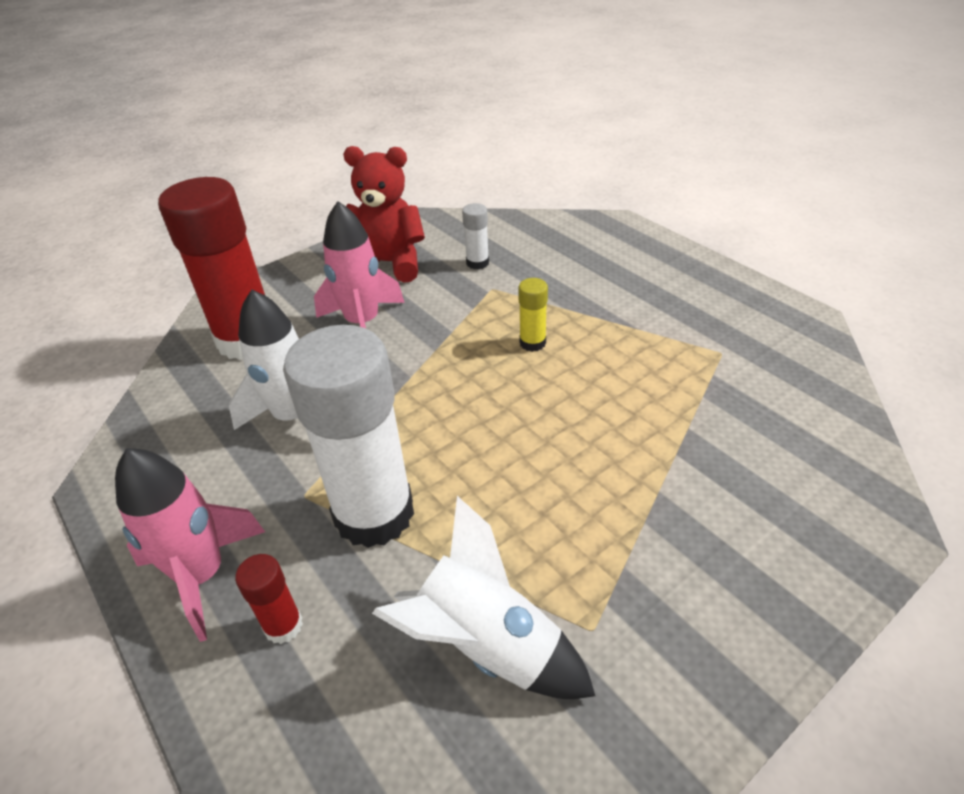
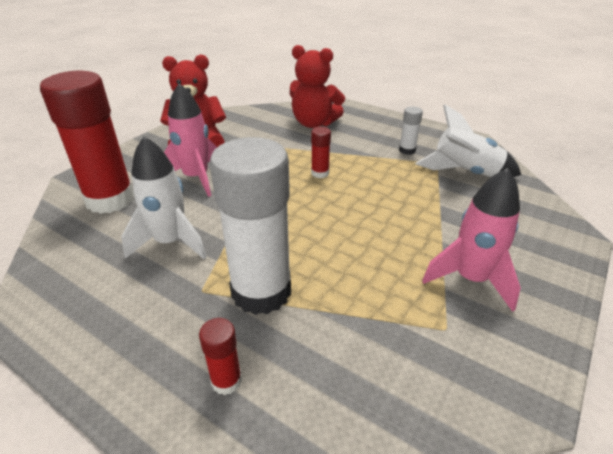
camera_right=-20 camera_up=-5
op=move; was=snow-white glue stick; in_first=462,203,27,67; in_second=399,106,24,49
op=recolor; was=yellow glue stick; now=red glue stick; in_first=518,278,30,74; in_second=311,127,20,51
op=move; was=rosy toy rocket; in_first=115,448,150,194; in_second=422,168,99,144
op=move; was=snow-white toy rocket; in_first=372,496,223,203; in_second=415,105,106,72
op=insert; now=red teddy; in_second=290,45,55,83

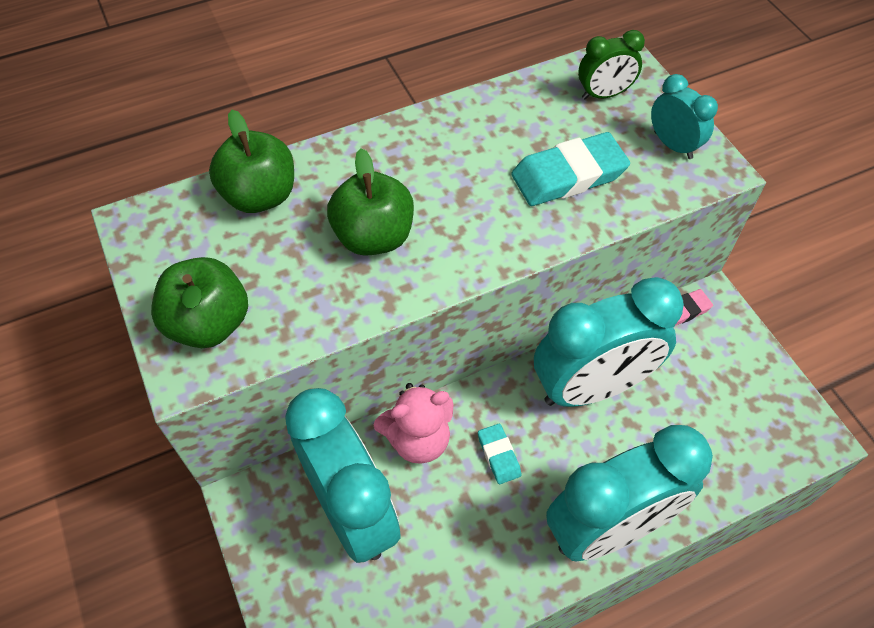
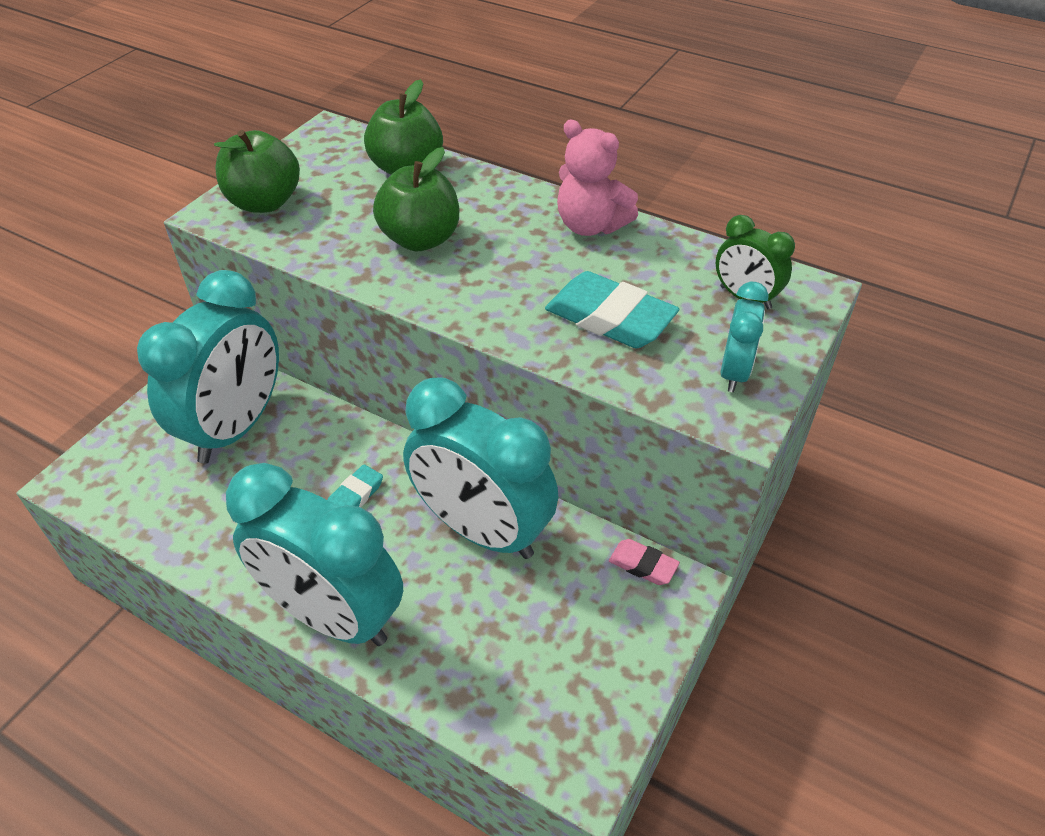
camera_right=55 camera_up=-10
op=move; was=rosy teddy; in_first=374,383,80,81; in_second=557,120,81,116

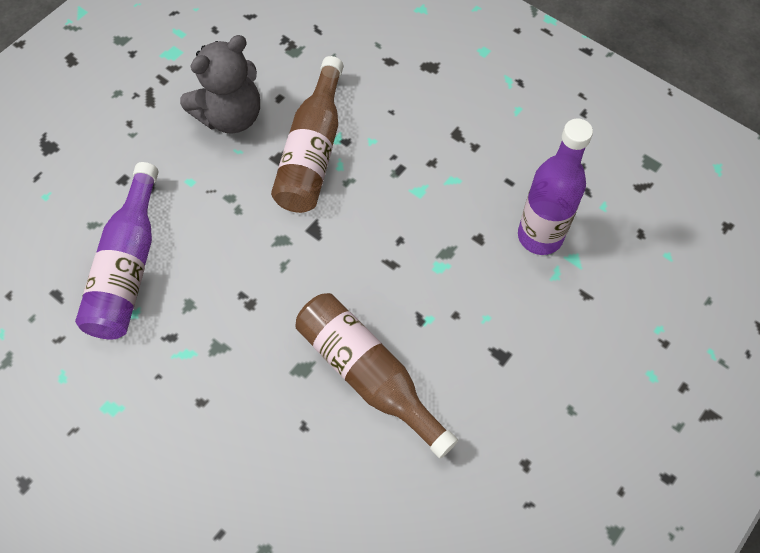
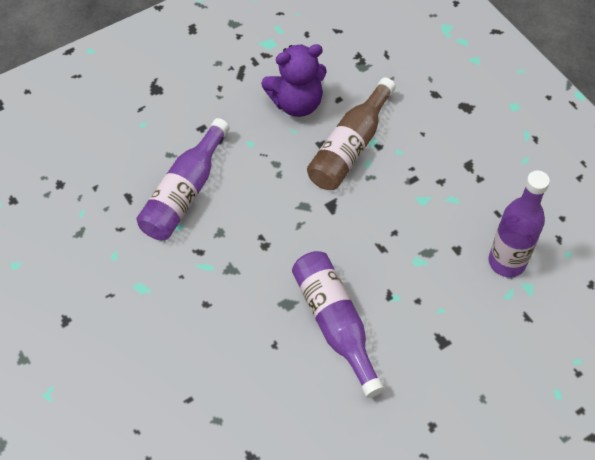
camera_right=20 camera_up=-5
op=recolor; was=grey teddy; now=purple teddy; in_first=180,35,80,99; in_second=261,44,66,73
op=recolor; was=brown flask; now=purple flask; in_first=295,293,163,165; in_second=292,251,93,147

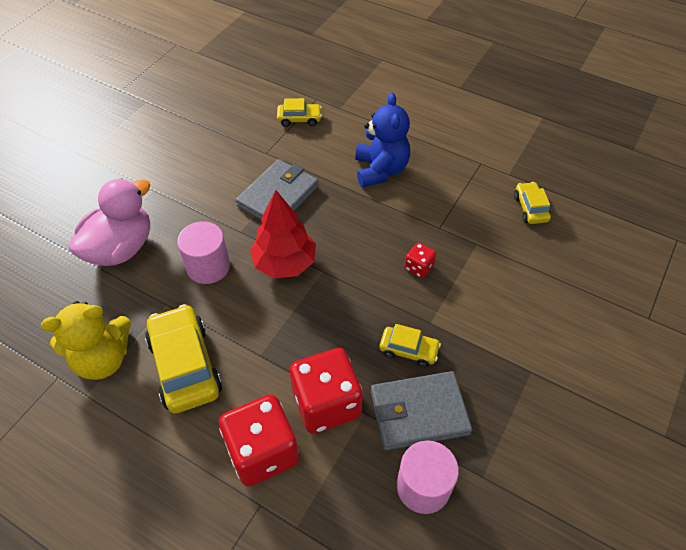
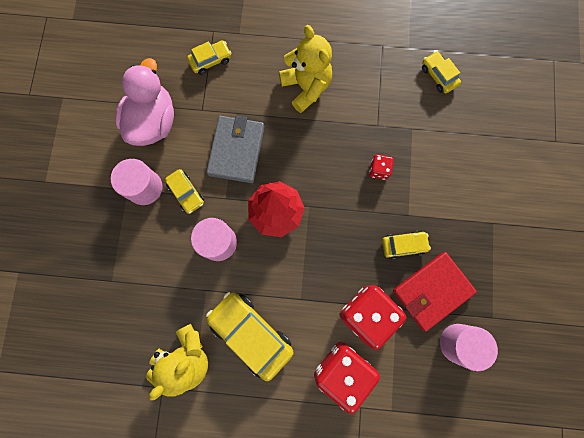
camera_right=-25 camera_up=25
op=recolor; was=cobalt teddy; now=yellow teddy; in_first=355,93,55,94; in_second=279,25,53,88
op=move; was=rosy duck; in_first=68,179,82,87; in_second=115,58,59,88
op=recolor; was=grey card wallet; now=red card wallet; in_first=371,371,101,79; in_second=393,252,84,79
op=insert; now=rosy solid cylinder; in_second=111,159,52,46
op=insert; now=yellow automobile; in_second=165,169,39,45

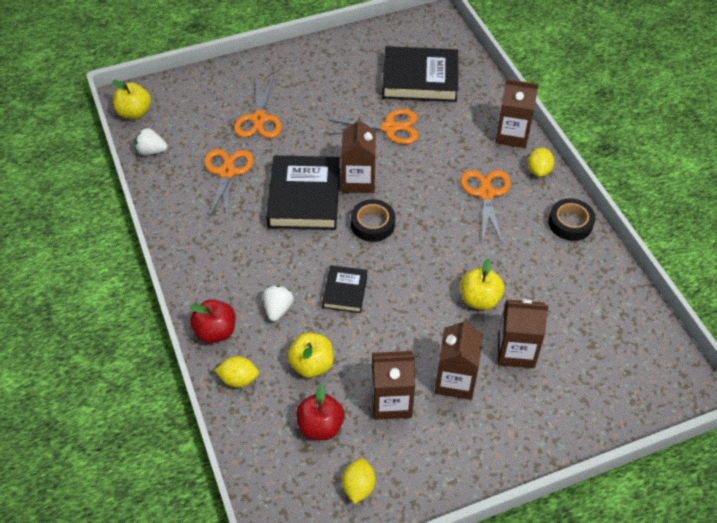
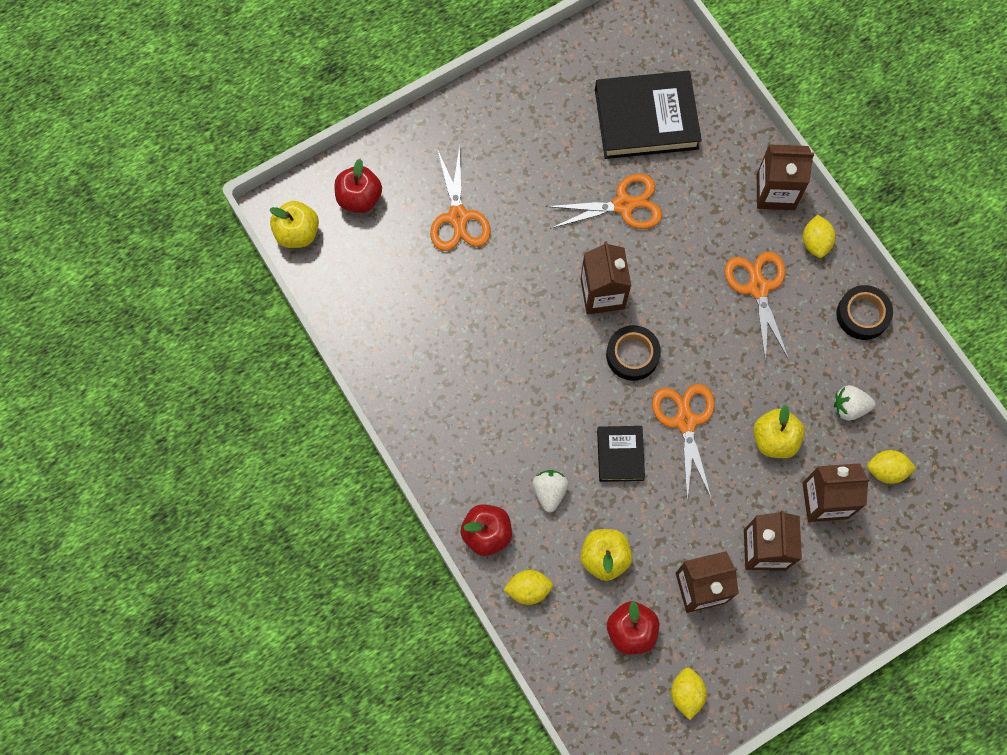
camera_right=-10 camera_up=20
op=move; was=snow-white strawberry; in_first=135,128,32,27; in_second=834,385,42,36
op=move; was=bright orange pair of scissors; in_first=204,149,50,71; in_second=652,384,63,117
op=delete; was=ebony book; in_first=266,155,74,75
op=insert; now=red apple fruit; in_second=334,159,48,54
op=insert; now=yellow citrus fruit; in_second=867,450,49,34

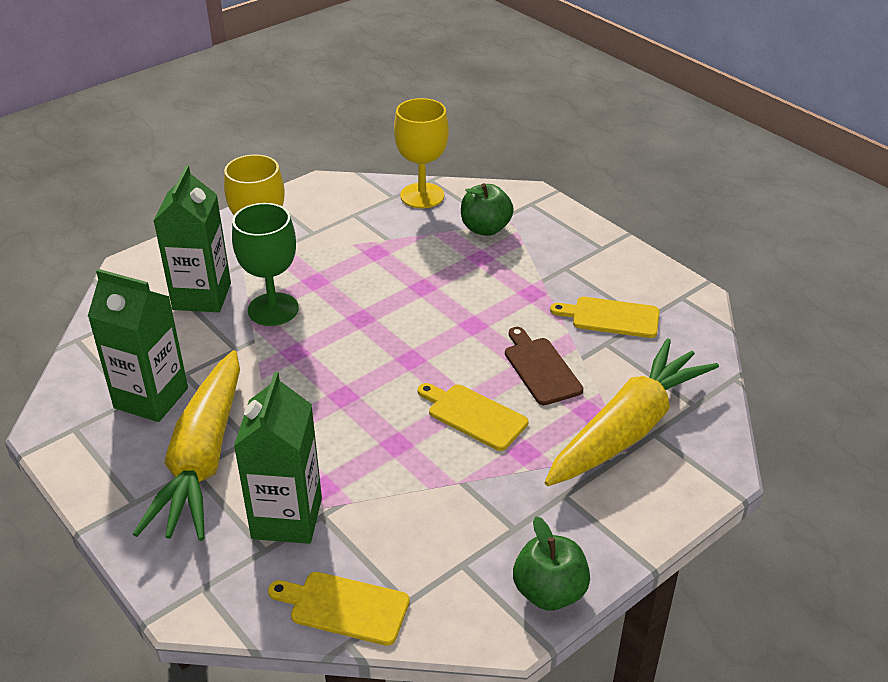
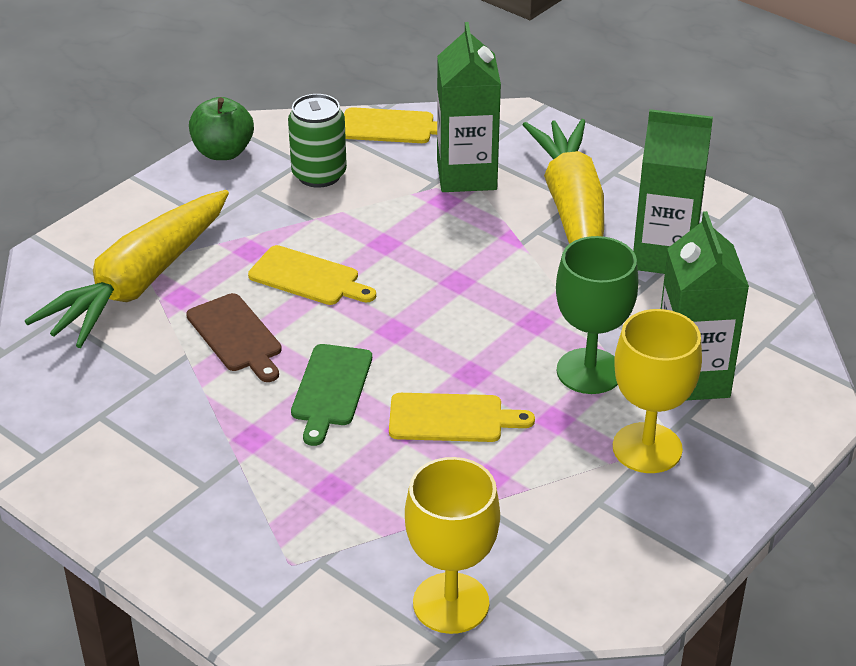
camera_right=170 camera_up=0
op=delete; was=leaf-green apple fruit; in_first=461,183,53,53
op=move; was=yellow bread board; in_first=550,297,110,41; in_second=389,393,146,49
op=insert; now=leaf-green tin; in_second=288,94,59,94
op=insert; now=leaf-green bread board; in_second=291,344,81,102

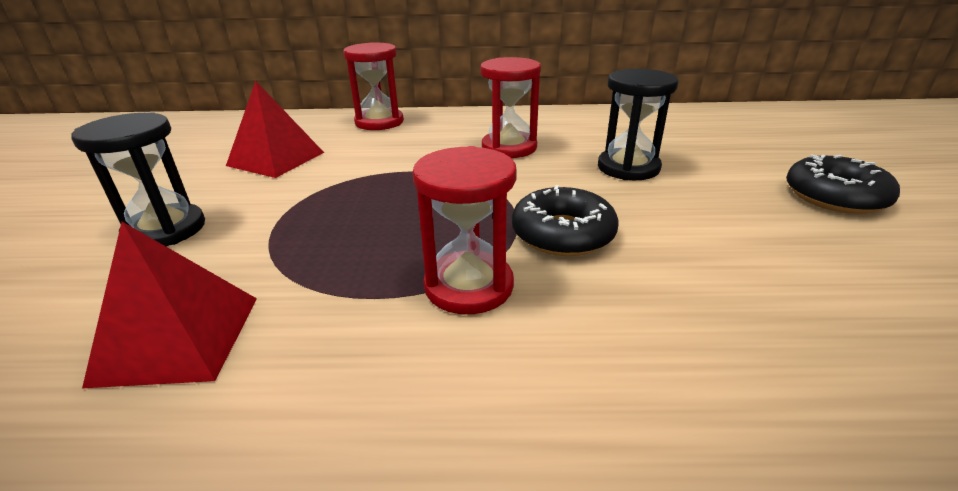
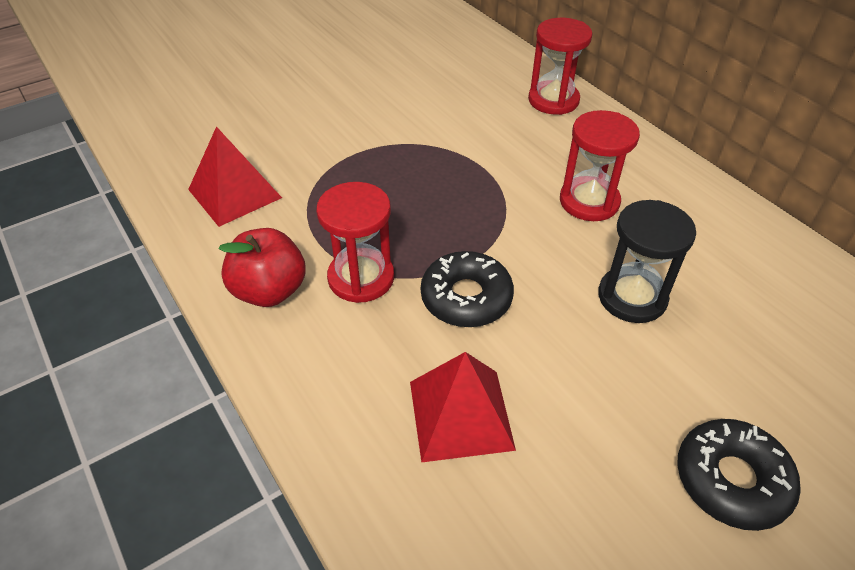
camera_right=55 camera_up=15
op=move; was=red pyramid; in_first=226,81,98,97; in_second=410,352,106,111
op=delete; was=ebony sandglass; in_first=72,112,133,134
op=insert; now=red apple fruit; in_second=219,228,87,79

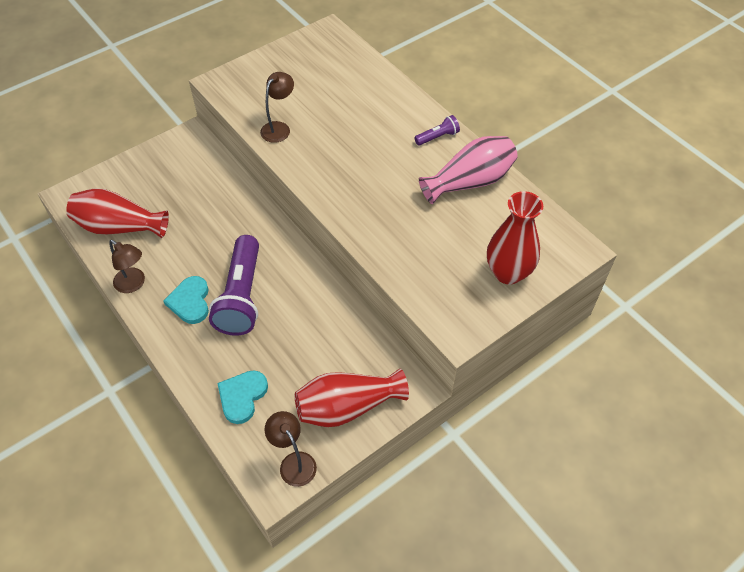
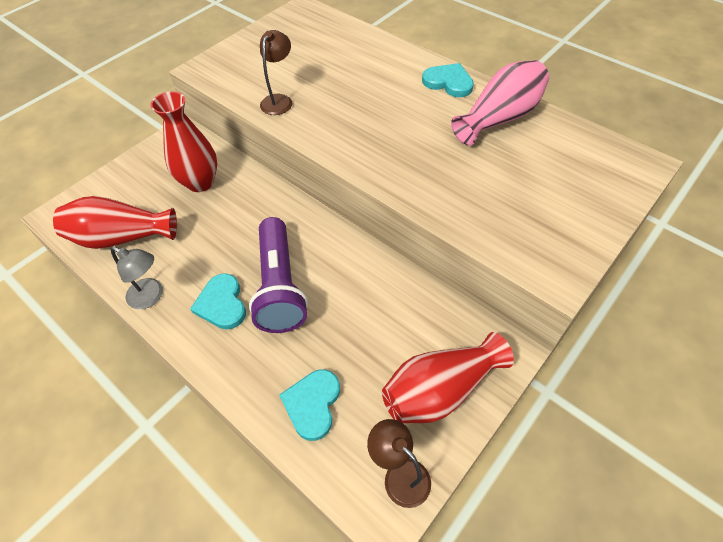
camera_right=-10 camera_up=0
op=replace; was=purple pocket torch; now=turquoise heart; in_first=414,115,46,31; in_second=422,63,52,34
op=move; was=red tall vase; in_first=487,191,56,93; in_second=151,91,66,101
op=recolor; was=brown desk lamp; now=grey desk lamp; in_first=109,240,36,53; in_second=111,247,52,62

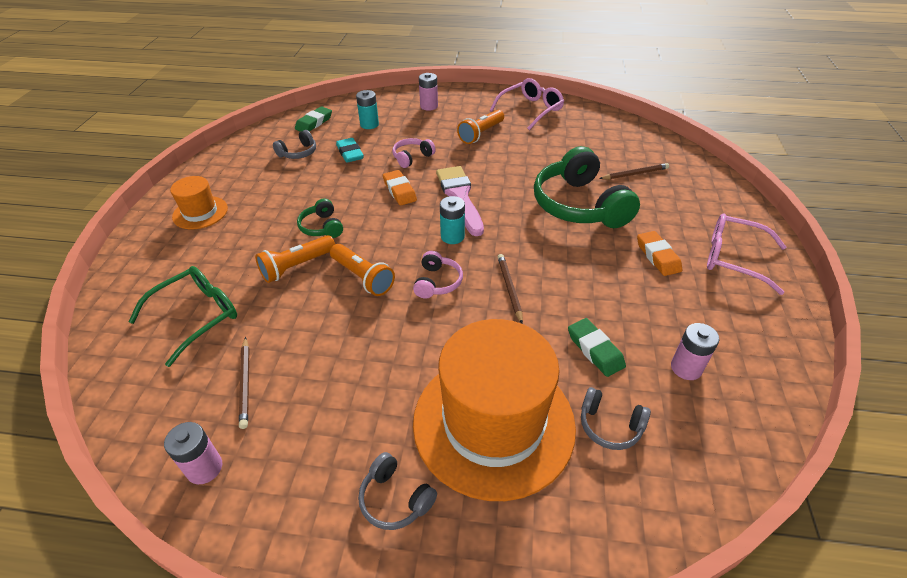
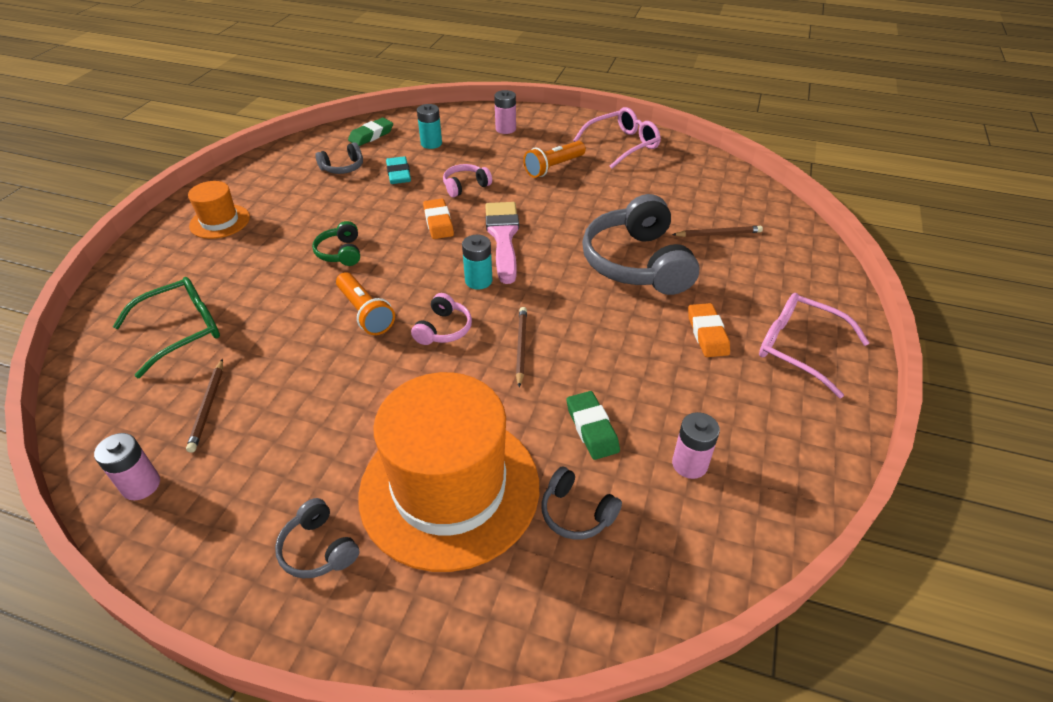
camera_right=10 camera_up=0
op=recolor; was=leaf-green headset; now=grey headset; in_first=534,146,106,82; in_second=582,194,118,101
op=delete; was=bright orange pocket torch; in_first=255,235,80,48

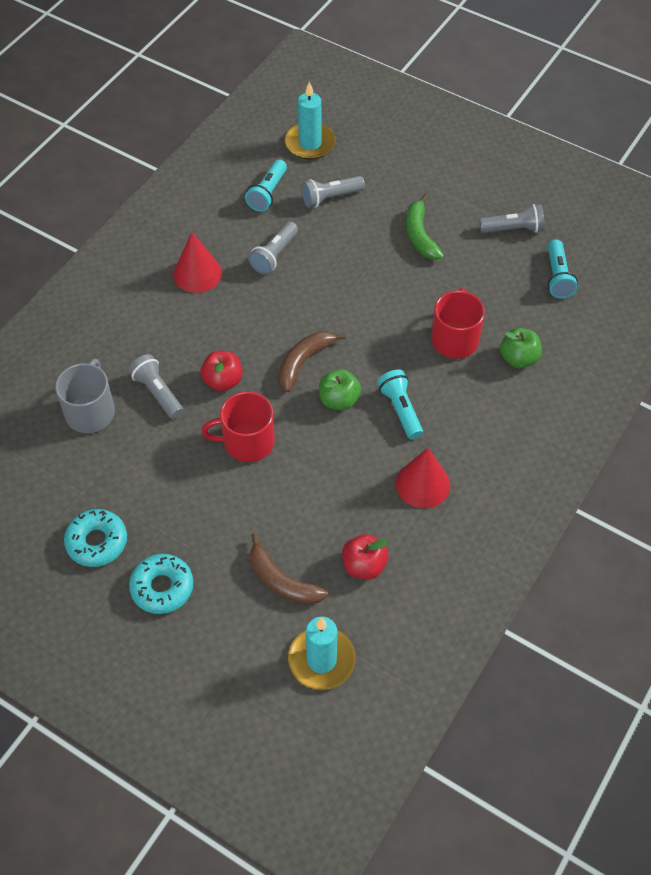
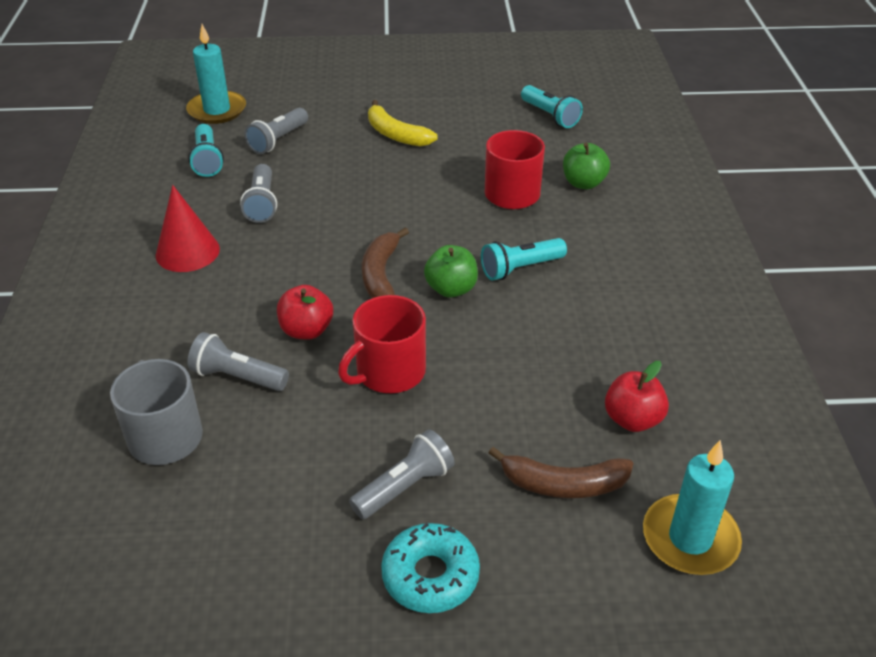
camera_right=-35 camera_up=-15
op=recolor; was=leaf-green banana; now=yellow banana; in_first=406,194,38,66; in_second=368,100,70,46
op=move; was=grey pocket torch; in_first=479,204,66,29; in_second=349,429,106,90
op=rotate; was=turquoise pocket torch; in_first=377,370,46,69; in_second=481,238,86,43; clockwise=-60
op=delete; was=red solid cone; in_first=396,448,54,60
op=delete; was=turquoise glazed donut; in_first=64,509,63,58

